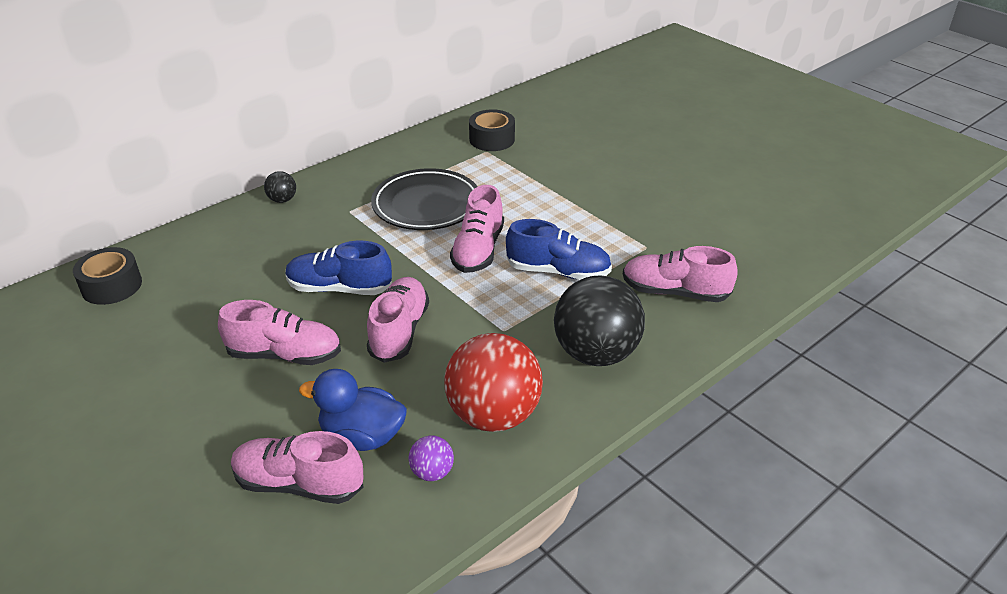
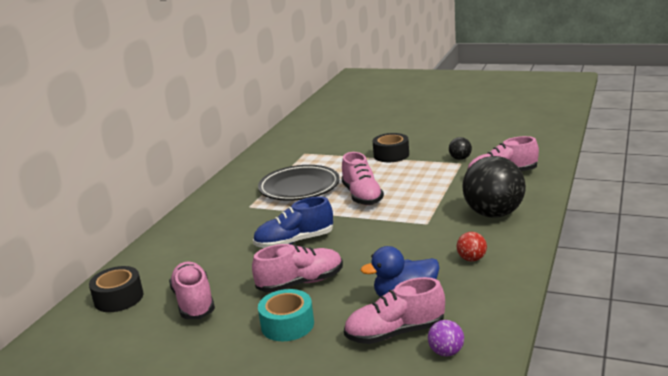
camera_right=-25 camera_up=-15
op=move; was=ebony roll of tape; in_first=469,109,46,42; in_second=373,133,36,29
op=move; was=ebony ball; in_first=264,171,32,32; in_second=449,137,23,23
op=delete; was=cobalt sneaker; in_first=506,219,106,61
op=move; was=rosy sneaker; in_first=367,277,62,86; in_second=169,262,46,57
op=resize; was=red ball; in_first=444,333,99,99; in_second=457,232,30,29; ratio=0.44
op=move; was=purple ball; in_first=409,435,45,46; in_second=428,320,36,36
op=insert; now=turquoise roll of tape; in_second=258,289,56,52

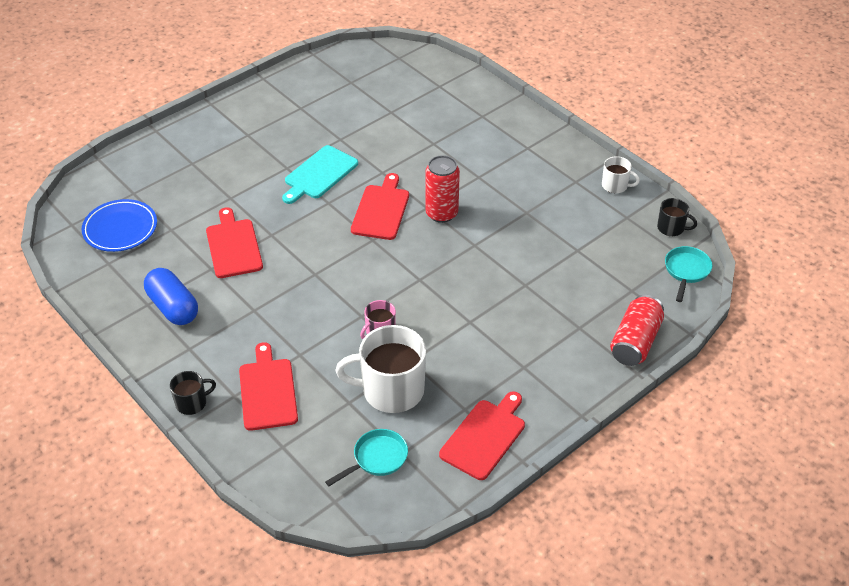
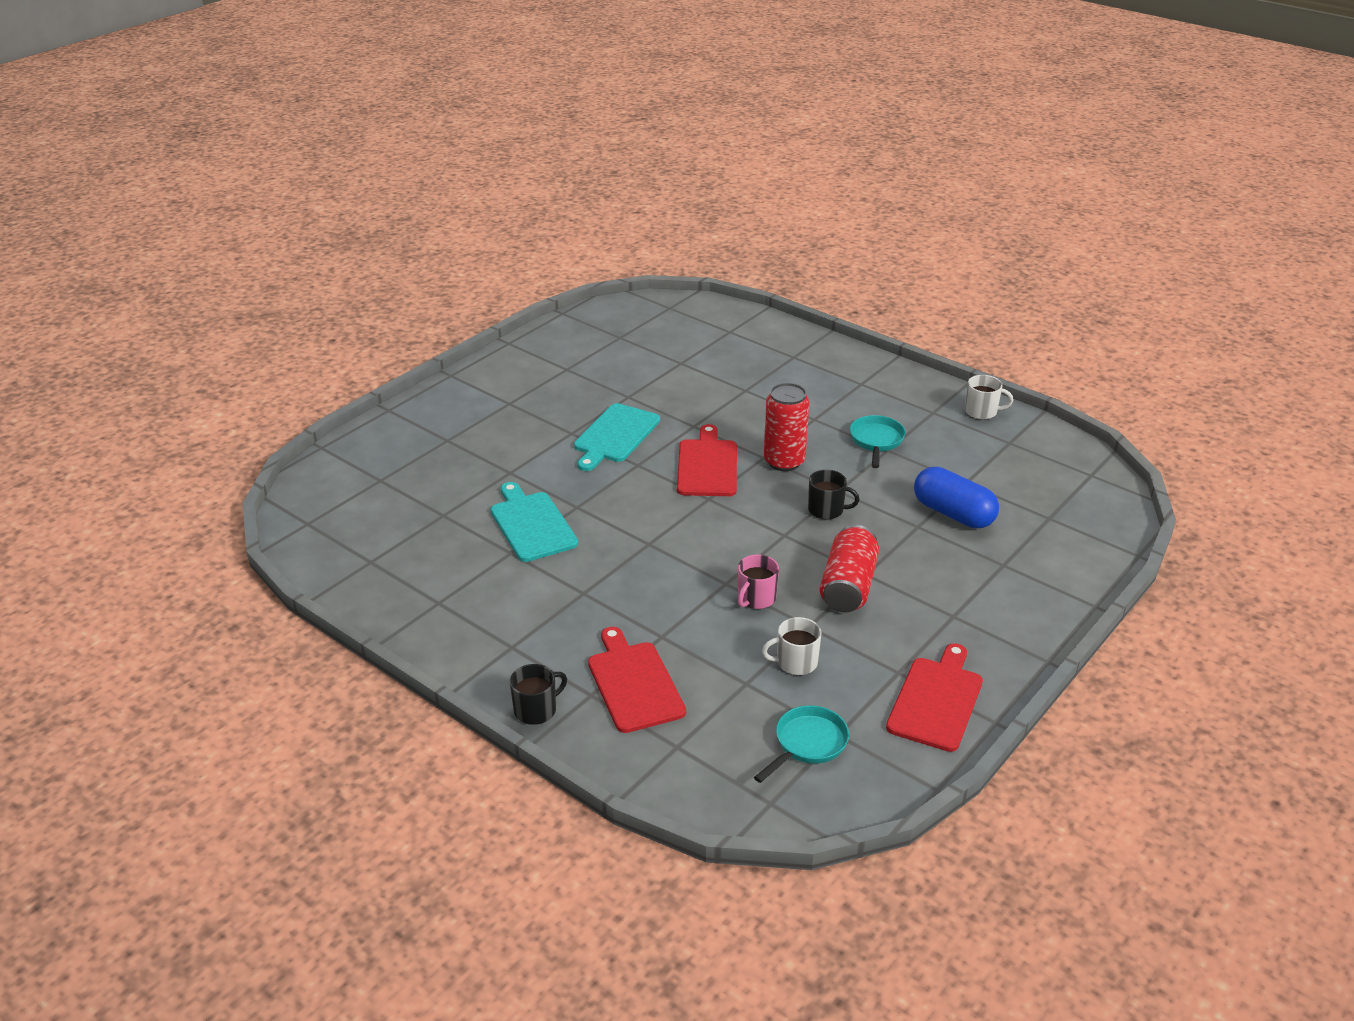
camera_right=-10 camera_up=-10
op=move; was=ebony mug; in_first=657,198,40,38; in_second=808,470,52,49
op=delete; was=cobalt flat dish; in_first=82,199,75,53
op=recolor; was=red bread board; now=turquoise bread board; in_first=206,207,57,71; in_second=491,482,87,80
op=move; was=turquoise skillet; in_first=665,246,47,56; in_second=850,415,56,53
op=move; was=cobalt pill; in_first=144,268,54,57; in_second=914,467,85,61
op=move; was=red tin; in_first=610,295,54,71; in_second=820,525,59,87
op=resize; was=snow-white mug; in_first=336,325,90,88; in_second=762,617,60,58; ratio=0.5

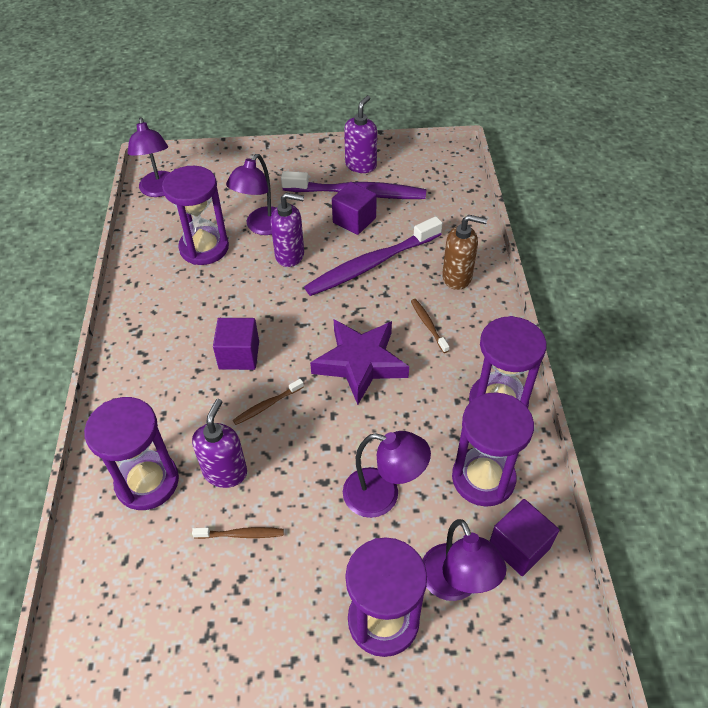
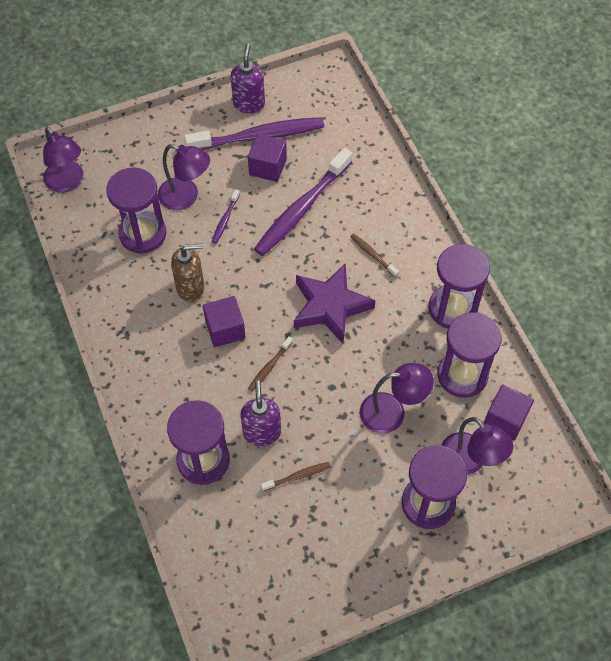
camera_right=-20 camera_up=10
op=rotate; was=purple desk lamp; in_first=226,154,50,81; in_second=158,144,52,66; clockwise=-75
op=replace; was=purple soap dispenser; now=purple toothbrush; in_first=270,193,34,74; in_second=212,189,28,55
op=move; was=brown soap dispenser; in_first=442,215,45,75; in_second=171,243,34,59

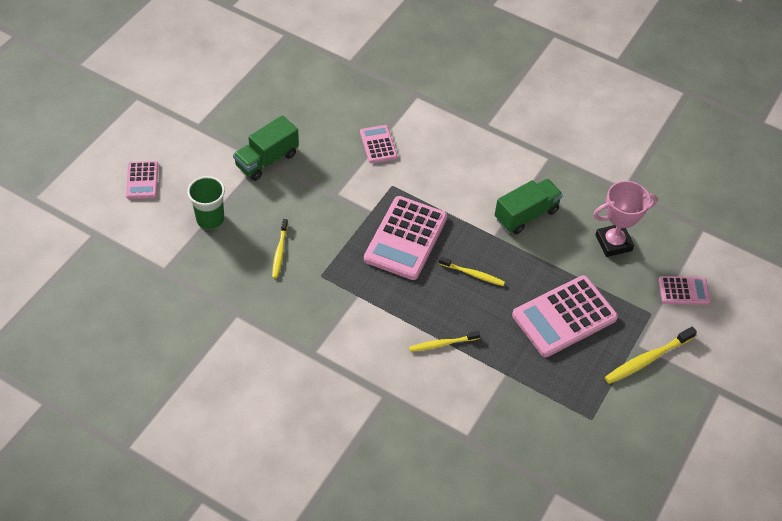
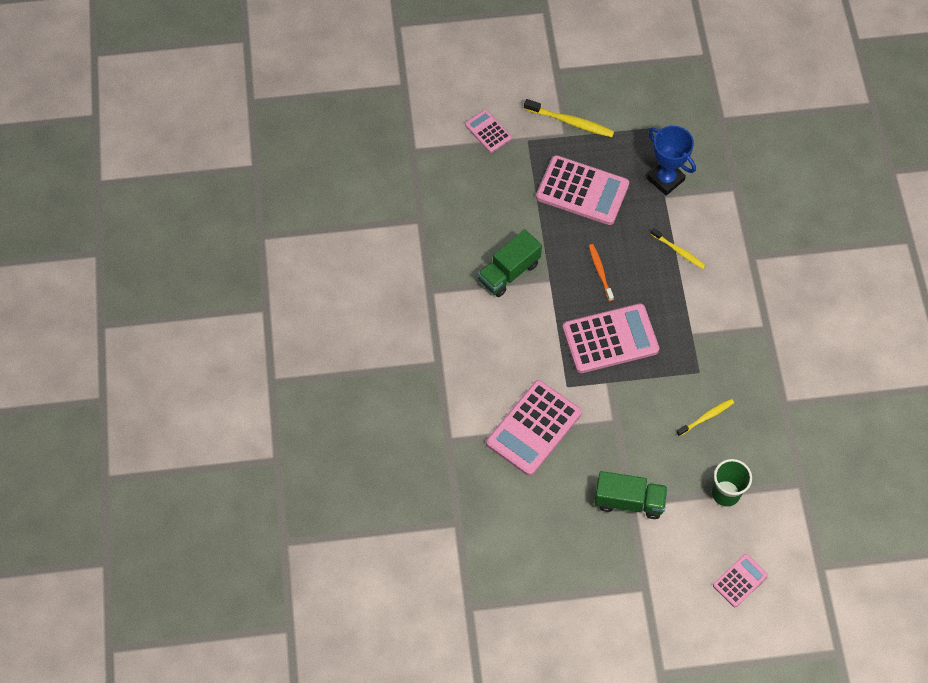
camera_right=-125 camera_up=10
op=resize; was=rosy calculator; in_first=360,125,37,38; in_second=486,380,96,96; ratio=1.88
op=rotate; was=leaf-green lorry; in_first=495,178,68,56; in_second=478,229,64,68; clockwise=-60
op=delete; was=rosy award cup; in_first=593,181,65,76
op=recolor; was=yellow toothbrush; now=bright orange toothbrush; in_first=439,257,66,29; in_second=589,244,25,57
op=insert; now=cobalt award cup; in_second=647,126,49,70

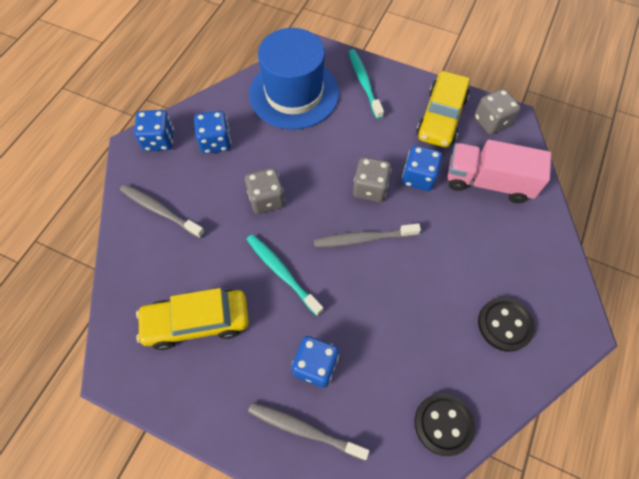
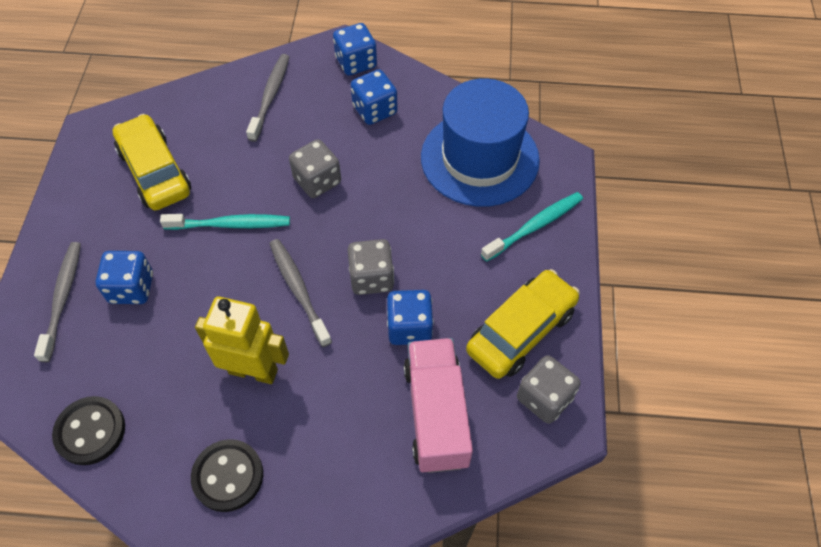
camera_right=70 camera_up=-5
op=rotate; was=yellow automobile; in_first=417,71,52,76; in_second=466,269,114,110; clockwise=135
op=rotate; was=turquoise toothbrush; in_first=246,234,77,82; in_second=160,214,130,16; clockwise=60
op=insert; now=yellow robot; in_second=195,297,94,87

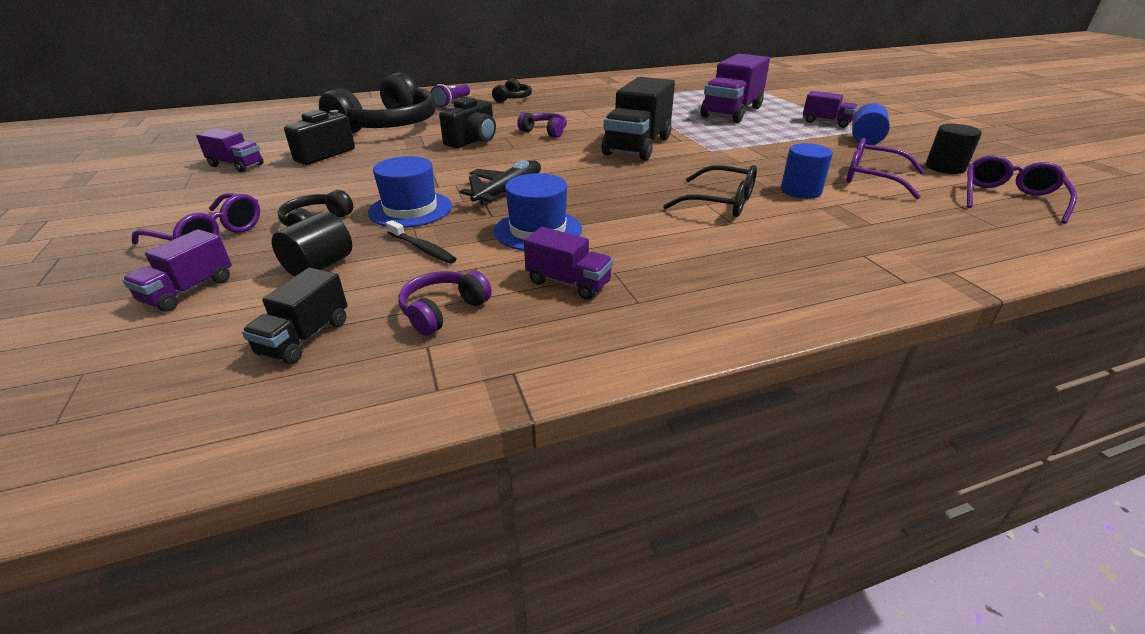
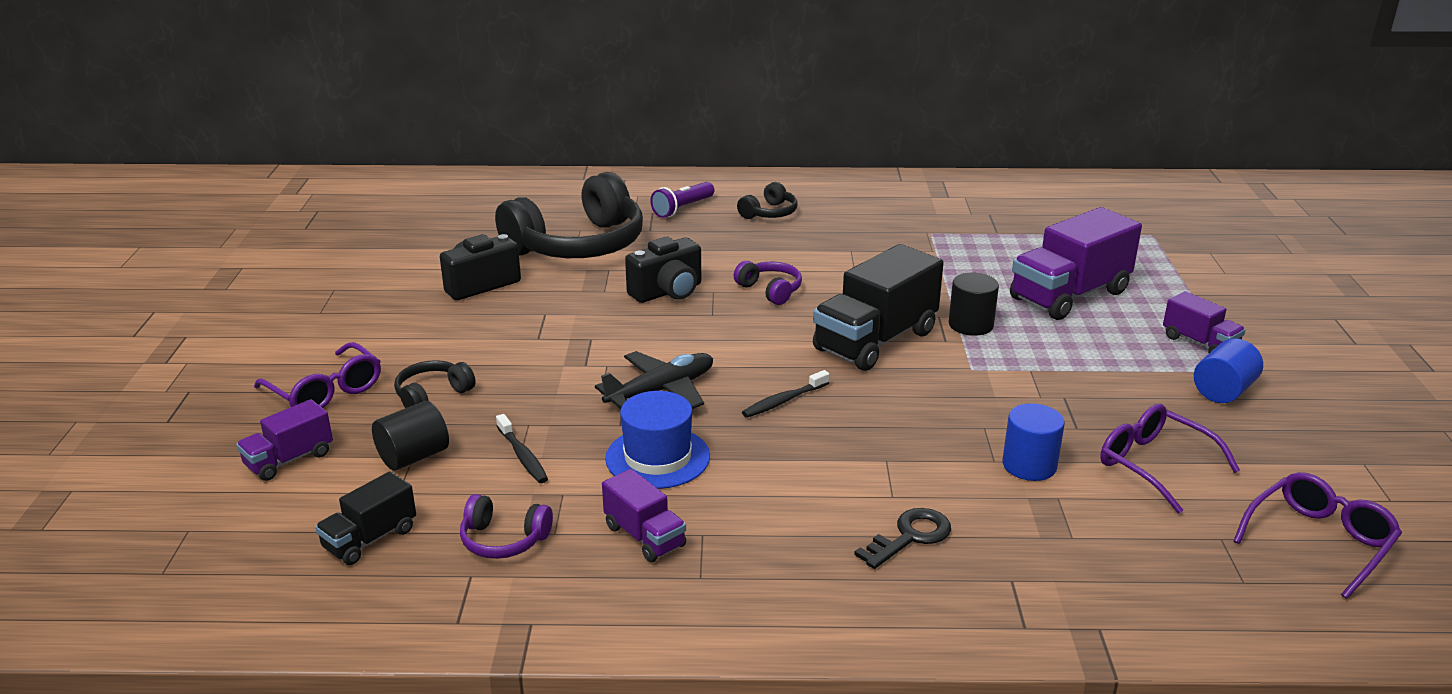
camera_right=20 camera_up=-5
op=move; was=ebony solid cylinder; in_first=926,124,56,50; in_second=948,273,51,63
op=delete; was=purple lorry; in_first=196,128,68,44
op=delete; was=cobalt hat; in_first=368,156,84,72
op=delete; was=ebony eyeglasses; in_first=663,165,94,52
op=rotate; was=purple headset; in_first=399,271,93,65; in_second=460,494,93,65; clockwise=-135
op=insert; now=ebony toothbrush; in_second=742,370,88,48
op=insert; now=ebony key; in_second=854,508,97,61

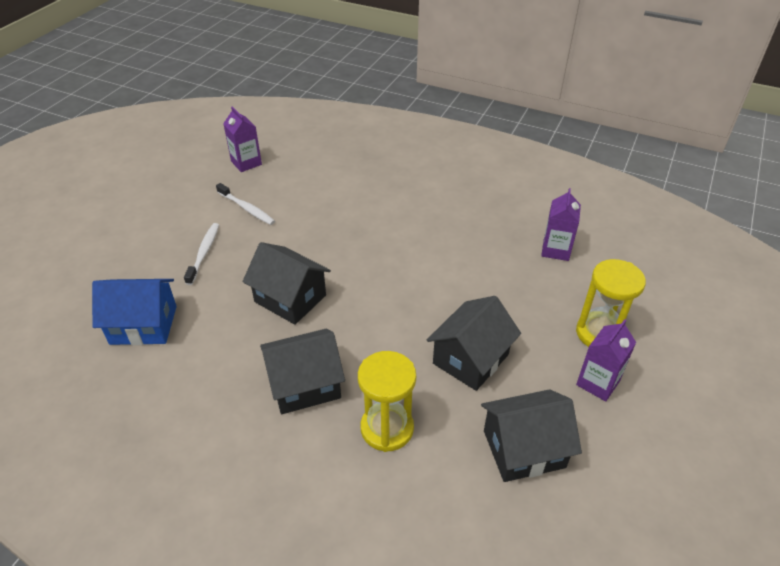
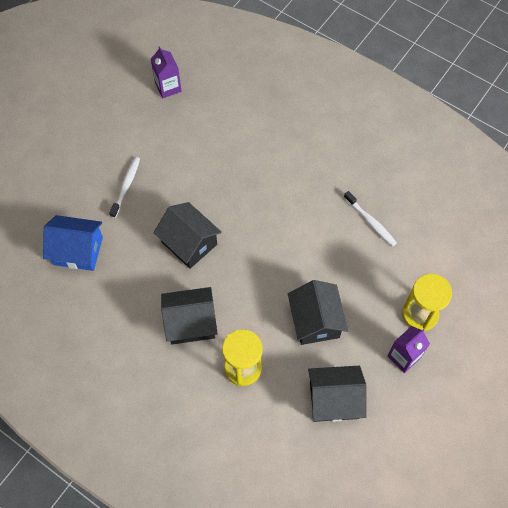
camera_right=10 camera_up=20
op=move; was=snow-white toothbrush; in_first=216,183,59,42; in_second=344,191,53,55
op=delete; was=purple juice carton; in_first=541,188,40,73
op=rotate; was=ebony house; in_first=427,296,94,95; in_second=288,280,60,65; clockwise=-60

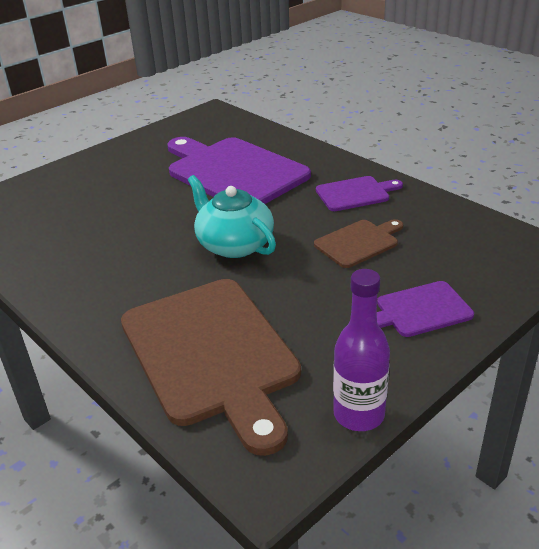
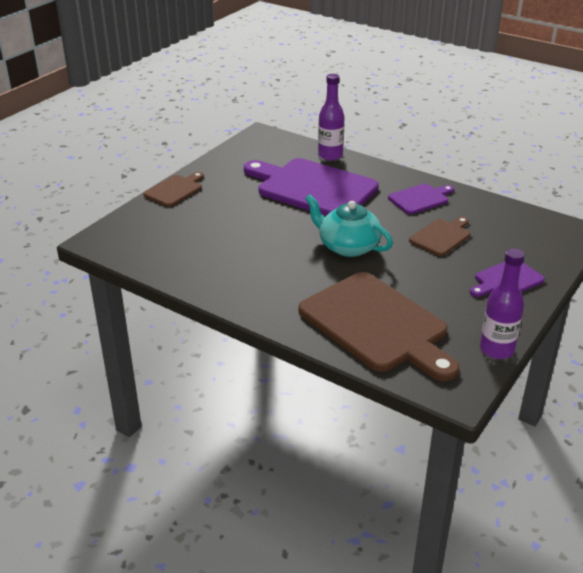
camera_right=-15 camera_up=0
op=insert; now=purple flask; in_second=318,74,27,86
op=insert; now=brown bread board; in_second=143,172,61,35

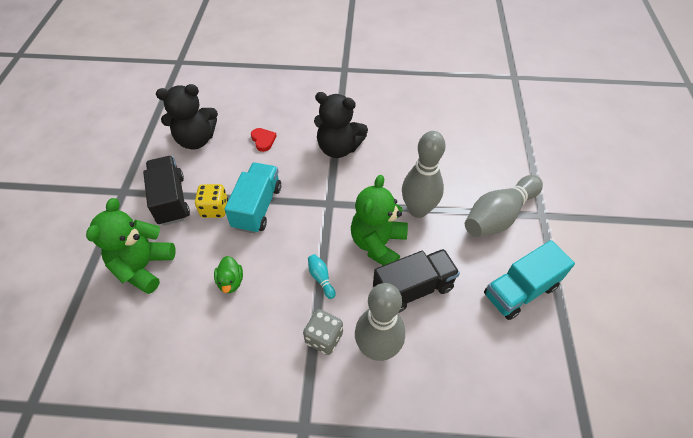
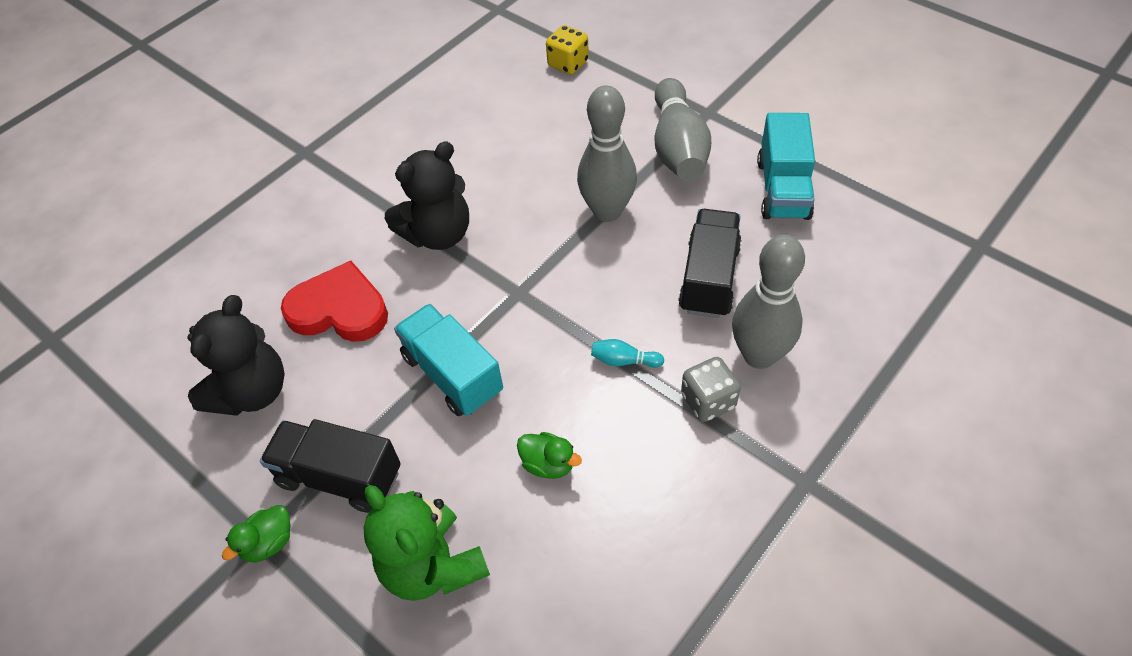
camera_right=-50 camera_up=0
op=resize; was=red heart; in_first=251,128,26,24; in_second=281,261,107,81; ratio=2.06
op=delete; was=leaf-green teddy; in_first=351,175,57,90
op=move; was=yellow dice; in_first=195,184,33,34; in_second=546,25,43,49
op=insert; now=leaf-green duck; in_second=222,505,69,57

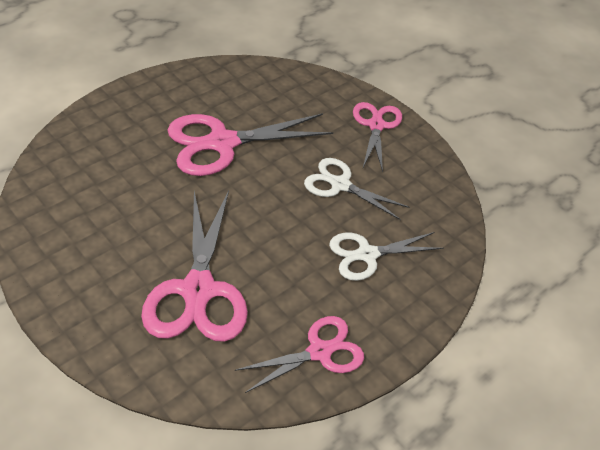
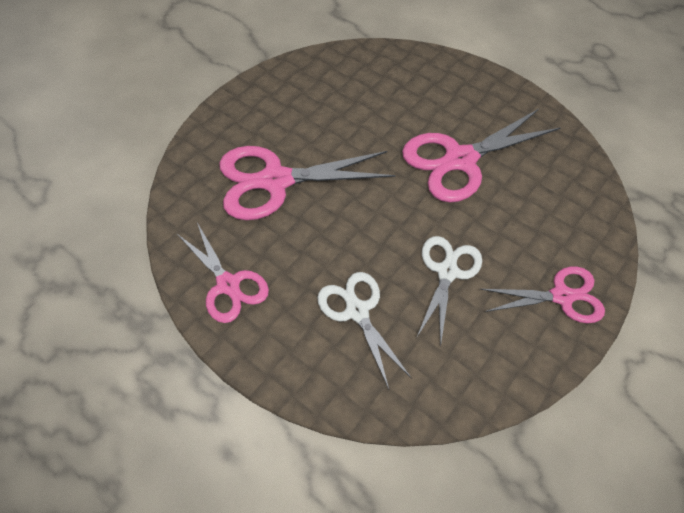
camera_right=80 camera_up=10
op=rotate; was=rosy pair of scissors; in_first=167,113,166,63; in_second=402,109,158,93; clockwise=-90

